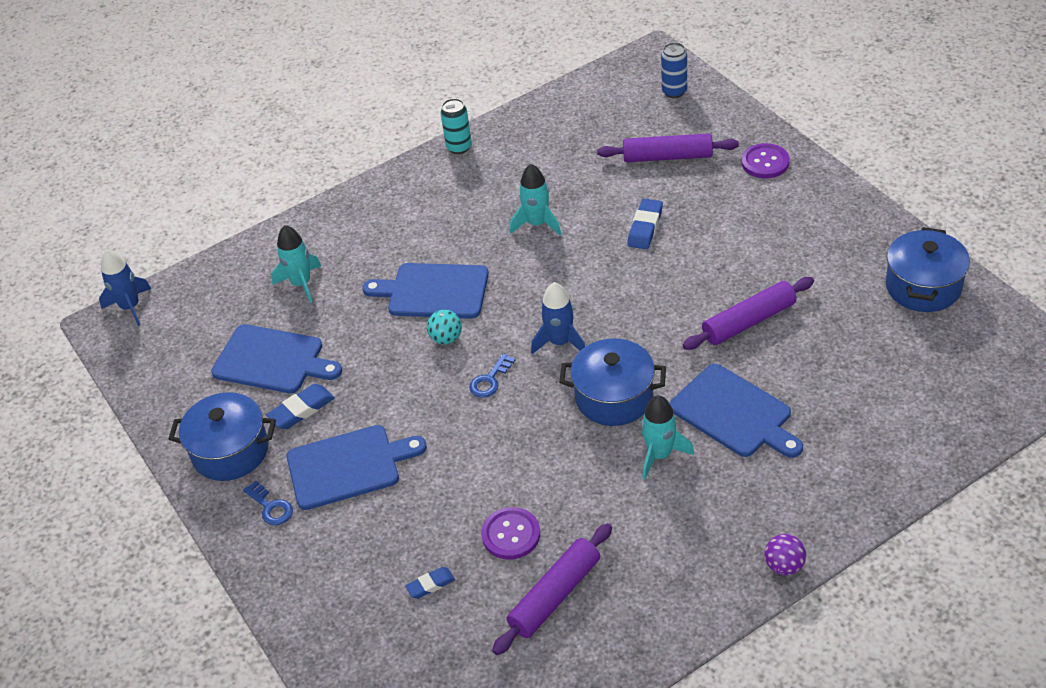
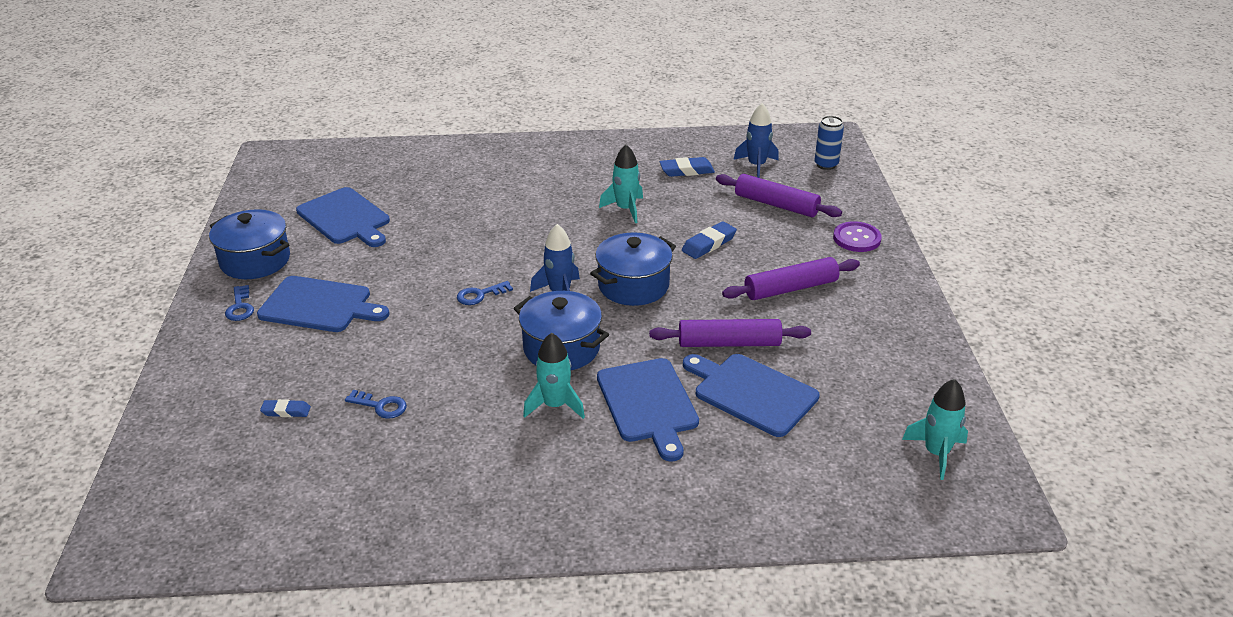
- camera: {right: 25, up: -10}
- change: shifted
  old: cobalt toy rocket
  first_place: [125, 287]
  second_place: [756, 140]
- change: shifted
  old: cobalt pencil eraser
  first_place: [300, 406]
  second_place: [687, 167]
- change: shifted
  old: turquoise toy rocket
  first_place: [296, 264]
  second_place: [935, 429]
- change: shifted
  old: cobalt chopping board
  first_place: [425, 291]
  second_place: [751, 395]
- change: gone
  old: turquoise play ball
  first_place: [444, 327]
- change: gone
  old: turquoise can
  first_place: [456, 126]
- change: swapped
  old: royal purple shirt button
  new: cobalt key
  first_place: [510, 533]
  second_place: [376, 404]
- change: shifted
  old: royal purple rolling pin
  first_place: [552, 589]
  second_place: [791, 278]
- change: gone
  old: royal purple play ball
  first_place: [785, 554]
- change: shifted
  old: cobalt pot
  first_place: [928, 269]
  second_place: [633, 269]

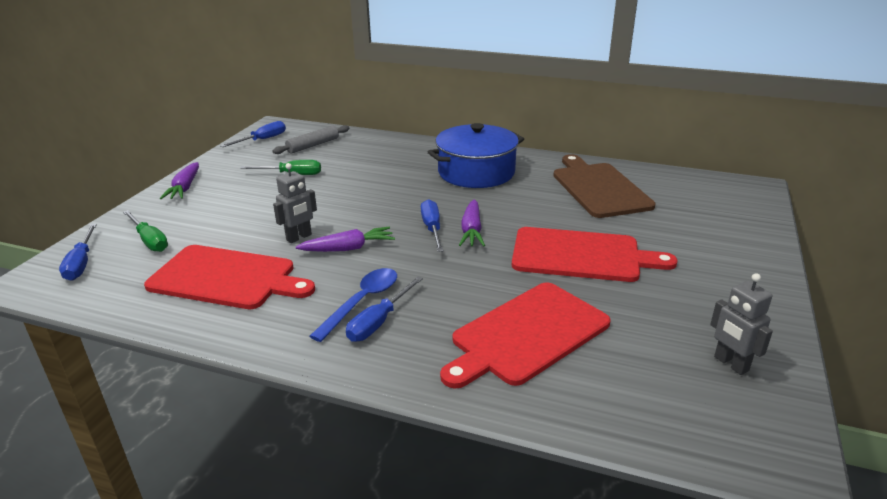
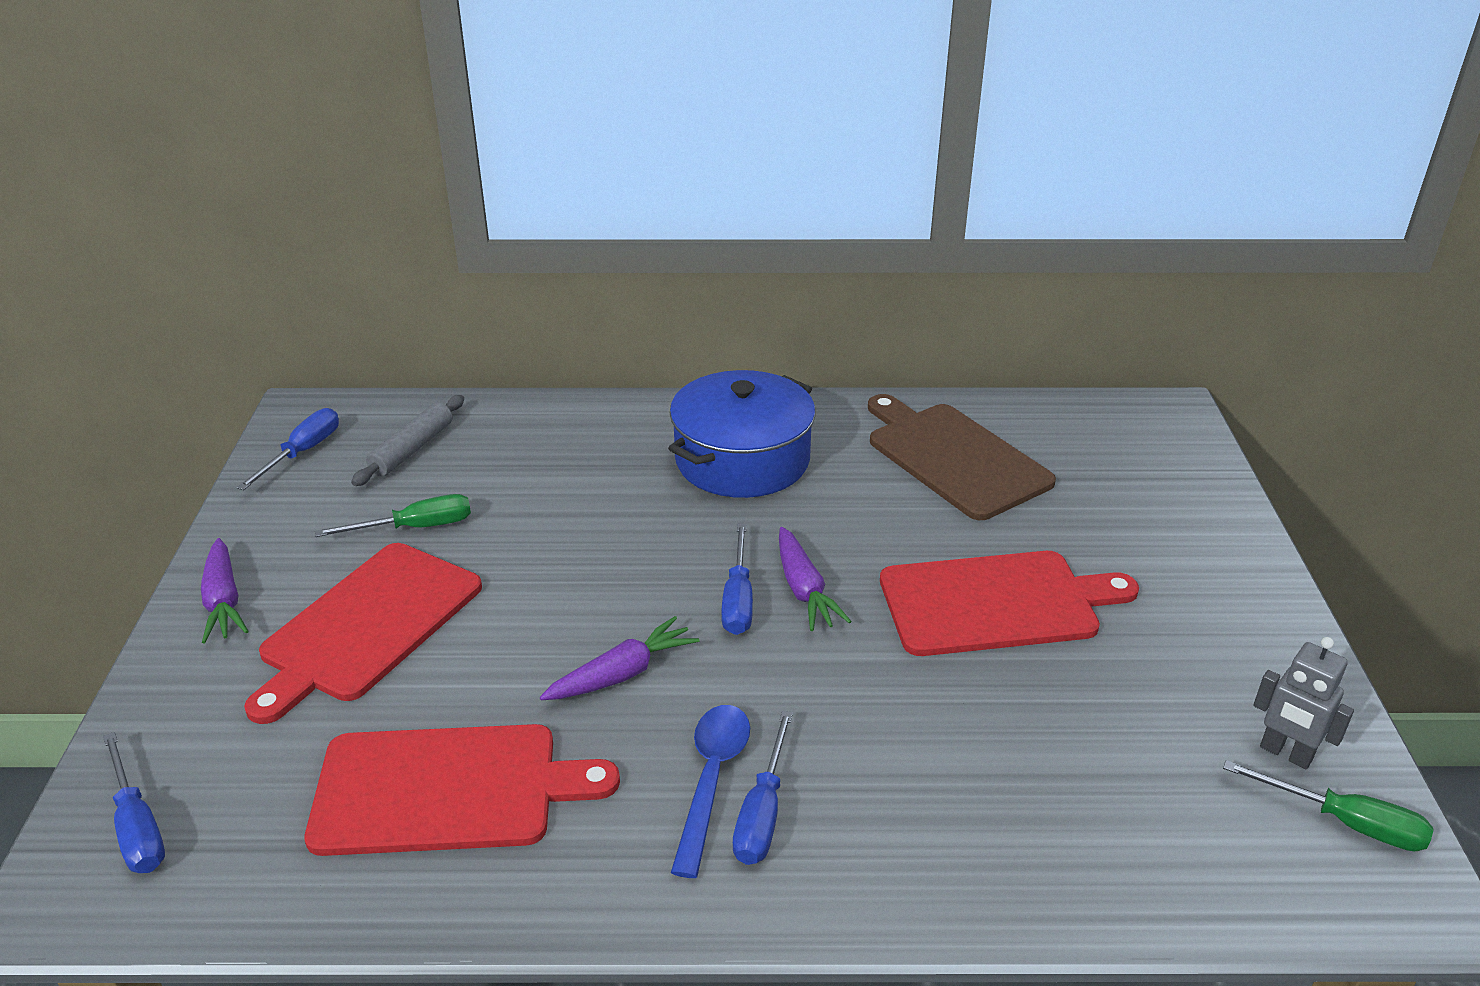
- camera: {right: -20, up: 5}
- change: shifted
  old: green flat screwdriver
  first_place: [145, 231]
  second_place: [1328, 805]
- change: gone
  old: gray toy robot
  first_place: [295, 203]
- change: rotated
  old: cobalt flat screwdriver
  first_place: [432, 225]
  second_place: [737, 579]
  degrees: -150
- change: shifted
  old: scarlet chopping board
  first_place: [525, 335]
  second_place: [363, 633]

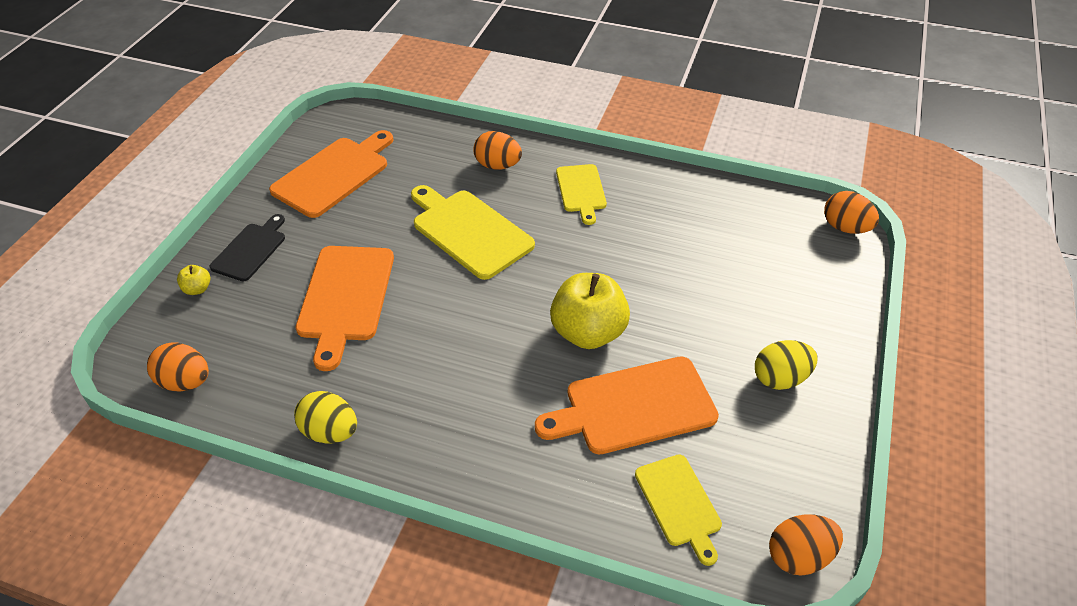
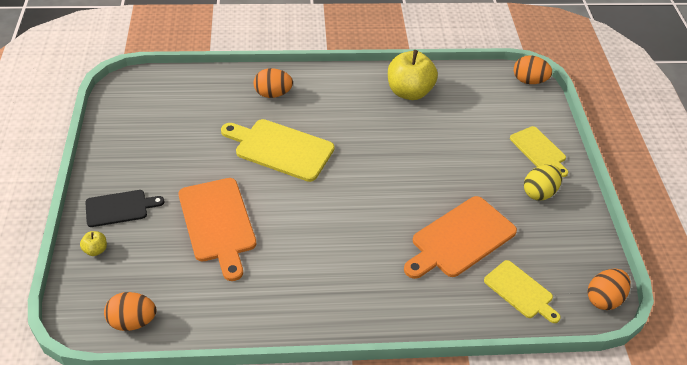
- camera: {right: -25, up: 0}
- change: rotated
  old: jet-black chopping board
  first_place: [247, 247]
  second_place: [124, 208]
  degrees: 75
- change: gone
  old: orange chopping board
  first_place: [331, 174]
- change: gone
  old: yellow egg shape
  first_place: [325, 417]
- change: shifted
  old: yellow toy apple
  first_place: [590, 311]
  second_place: [413, 75]
- change: shifted
  old: yellow chopping board
  first_place: [581, 194]
  second_place: [539, 151]

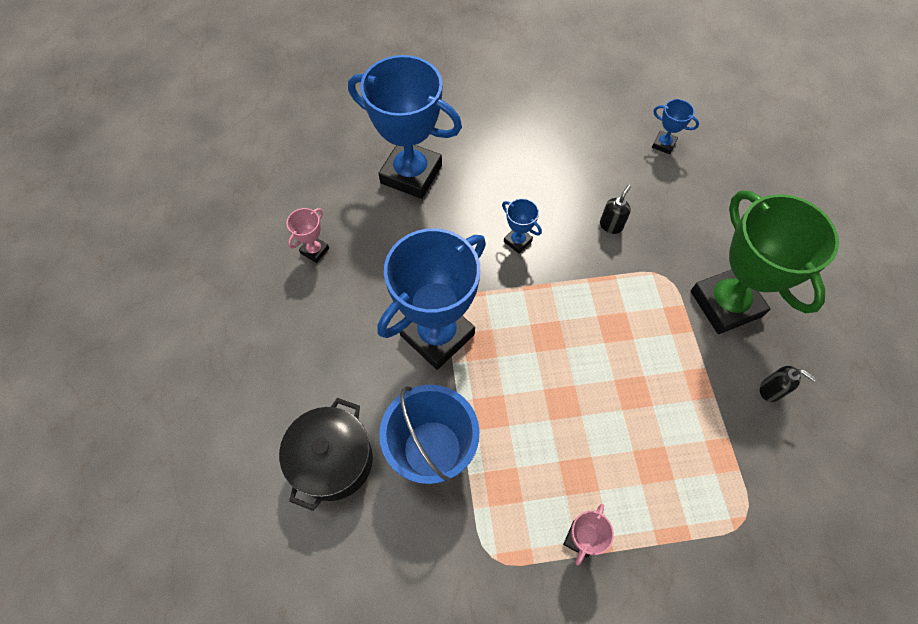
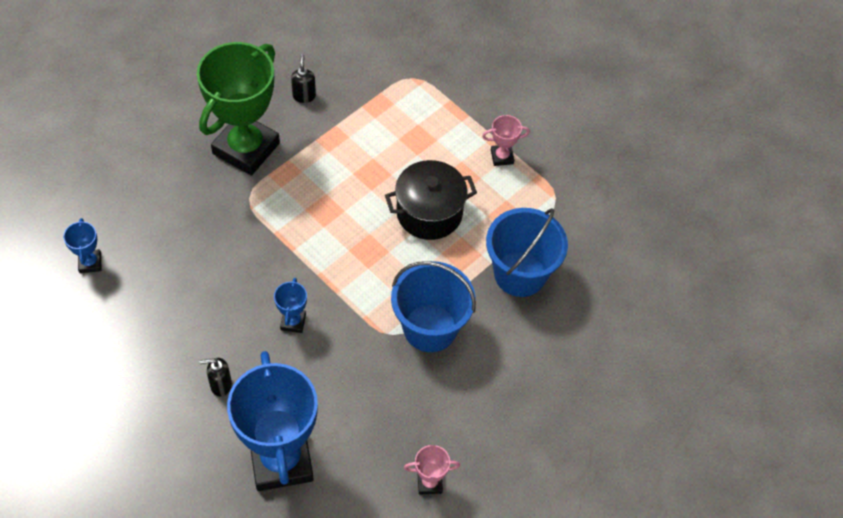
- camera: {right: -130, up: -5}
- change: shifted
  old: jet-black pot
  first_place: [326, 454]
  second_place: [431, 200]
- change: swapped
  old: cobalt prize cup
  new: cobalt sand bucket
  first_place: [431, 299]
  second_place: [433, 306]
- change: shifted
  old: jet-black soap pump
  first_place: [615, 209]
  second_place: [216, 377]

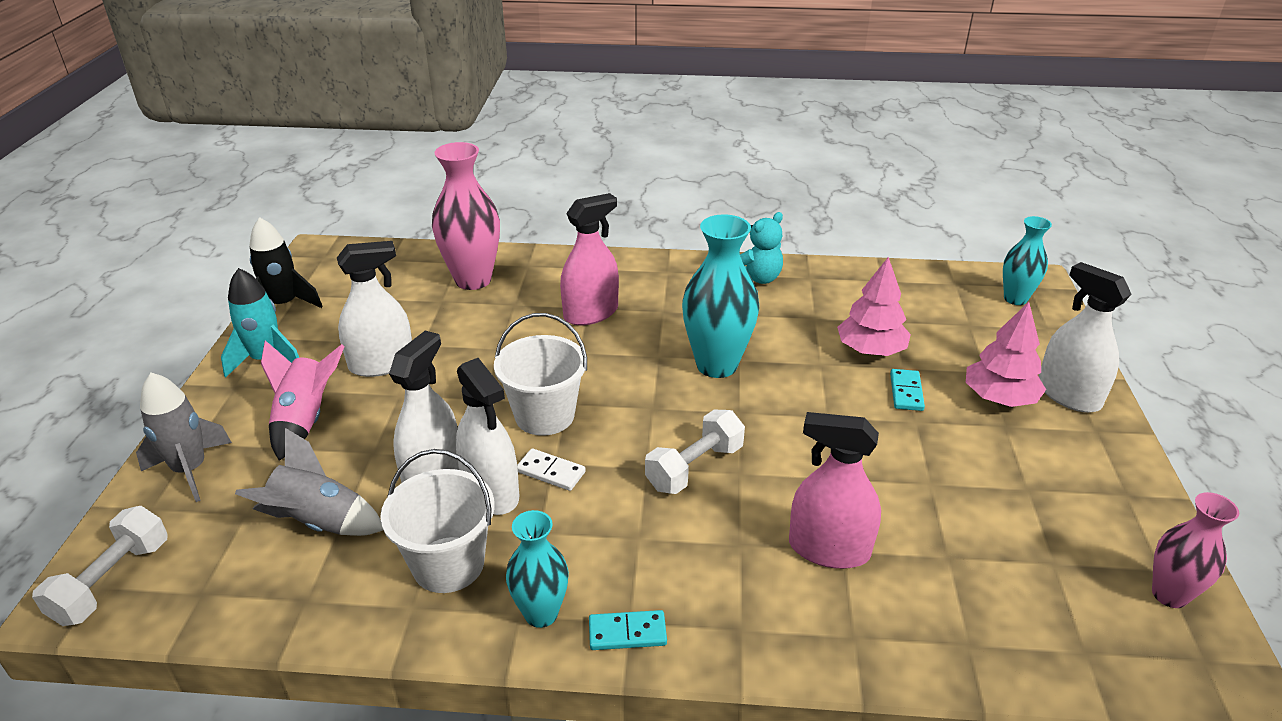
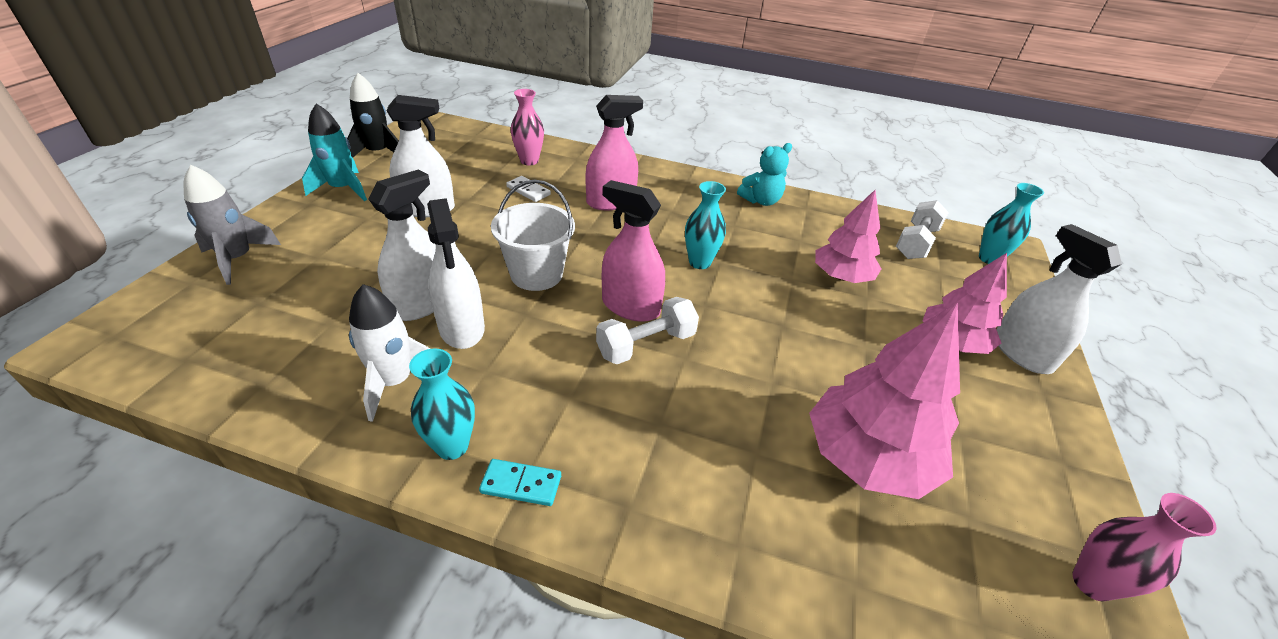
- camera: {right: 10, up: 5}
- change: shifted
  old: white free weight
  first_place: [100, 566]
  second_place: [922, 229]
- change: gone
  old: gray toy rocket
  first_place: [309, 482]
- change: gone
  old: rosy toy rocket
  first_place: [303, 400]
- change: swapped
  old: white sand bucket
  new: white toy rocket
  first_place: [437, 521]
  second_place: [390, 353]
- change: scaled
  old: rosy tall vase
  first_place: [466, 216]
  second_place: [527, 127]
  factor: 0.61
- change: shifted
  old: white domino tile
  first_place: [551, 469]
  second_place: [528, 189]
- change: scaled
  old: turquoise tall vase
  first_place: [720, 296]
  second_place: [705, 225]
  factor: 0.61
- change: shifted
  old: rosy spray cleaner
  first_place: [835, 490]
  second_place: [633, 251]
- change: gone
  old: turquoise domino tile
  first_place: [907, 390]
- change: new
  new: rosy tree
  second_place: [884, 401]

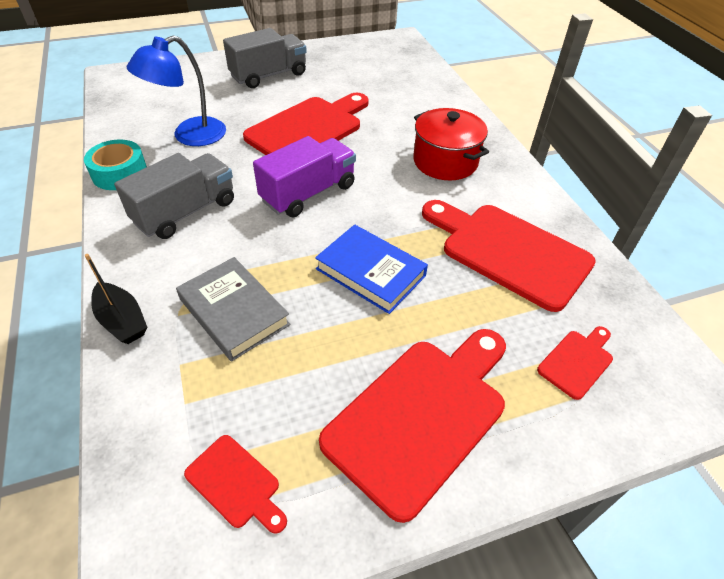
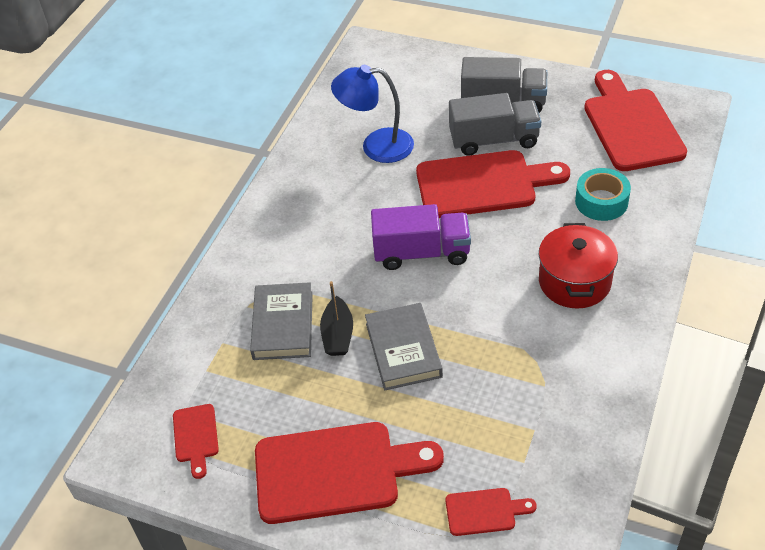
- camera: {right: 45, up: 0}
- change: shifted
  old: turquoise sticky tape
  first_place: [115, 165]
  second_place: [603, 194]
- change: shifted
  old: jet-black toy boat
  first_place: [116, 299]
  second_place: [336, 318]
- change: shifted
  old: gray toy truck
  first_place: [174, 196]
  second_place: [495, 124]
- change: repainted
  old: cobalt hardcover
  new: gray hardcover
  first_place: [371, 269]
  second_place: [404, 346]
- change: shifted
  old: scarlet chopping board
  first_place: [509, 256]
  second_place: [635, 120]

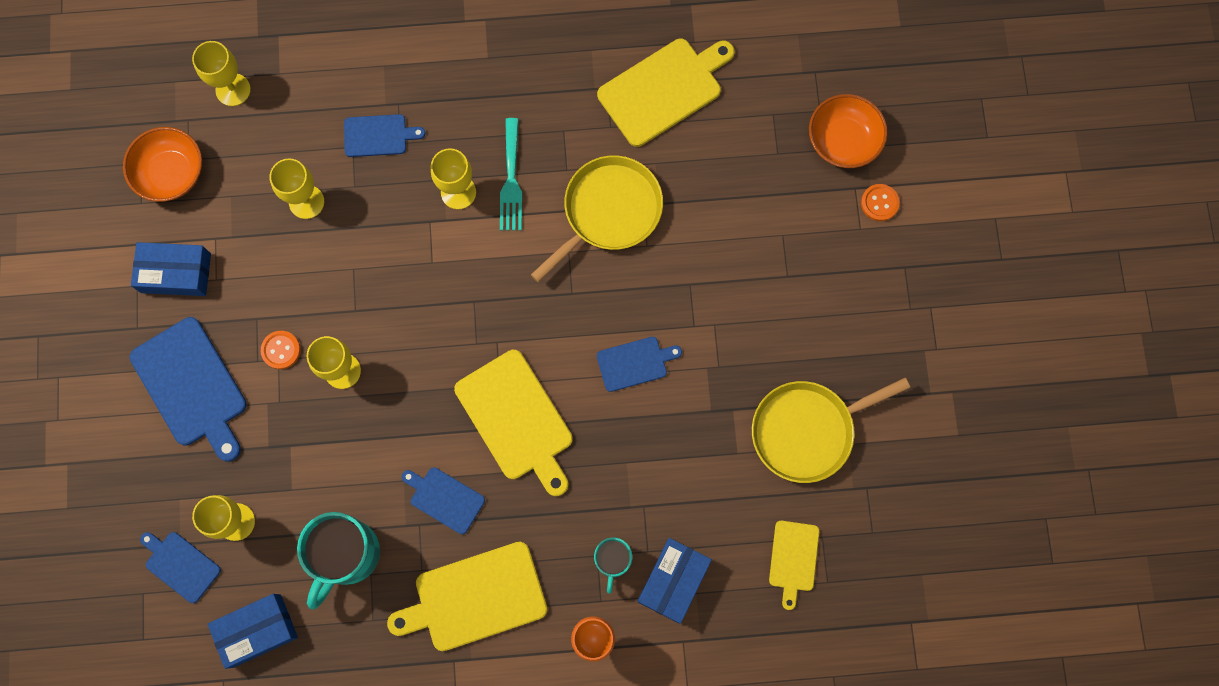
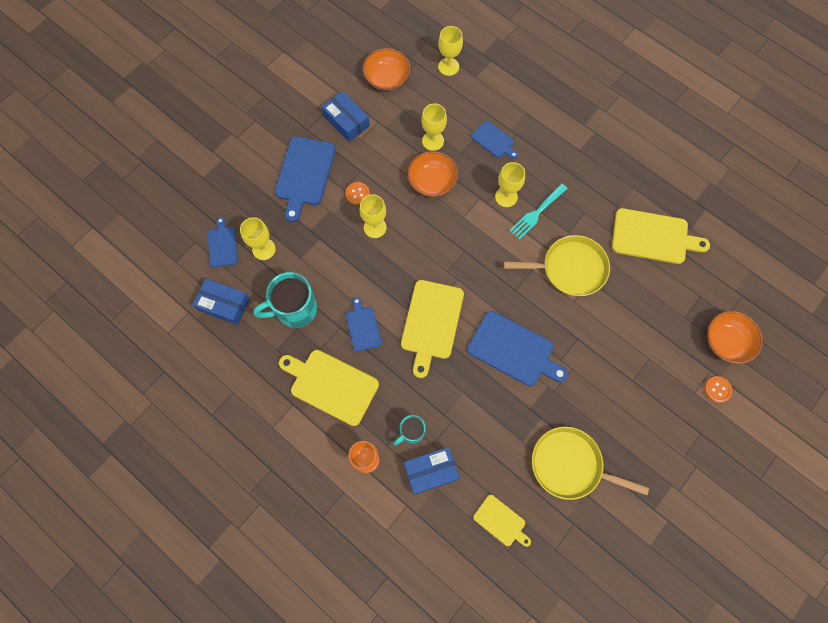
- camera: {right: 45, up: -5}
- change: scaled
  old: cobalt chopping board
  first_place: [639, 364]
  second_place: [517, 348]
  factor: 1.79
- change: rotated
  old: yellow chopping board
  first_place: [794, 565]
  second_place: [502, 521]
  degrees: -105
- change: new
  new: orange deep dish
  second_place: [433, 174]

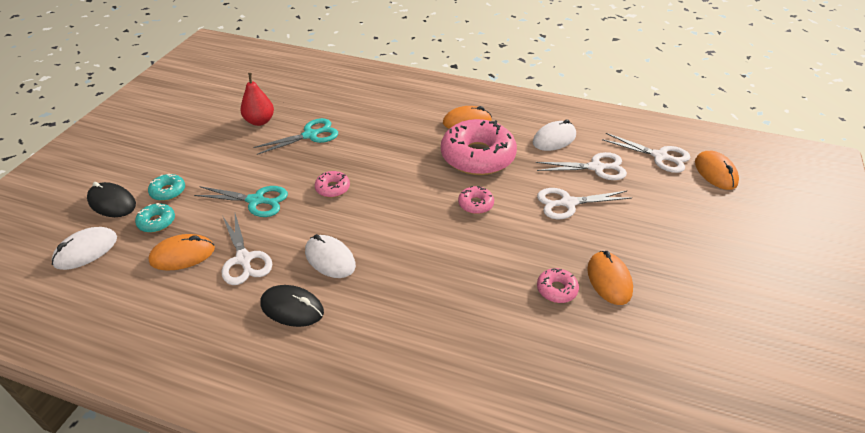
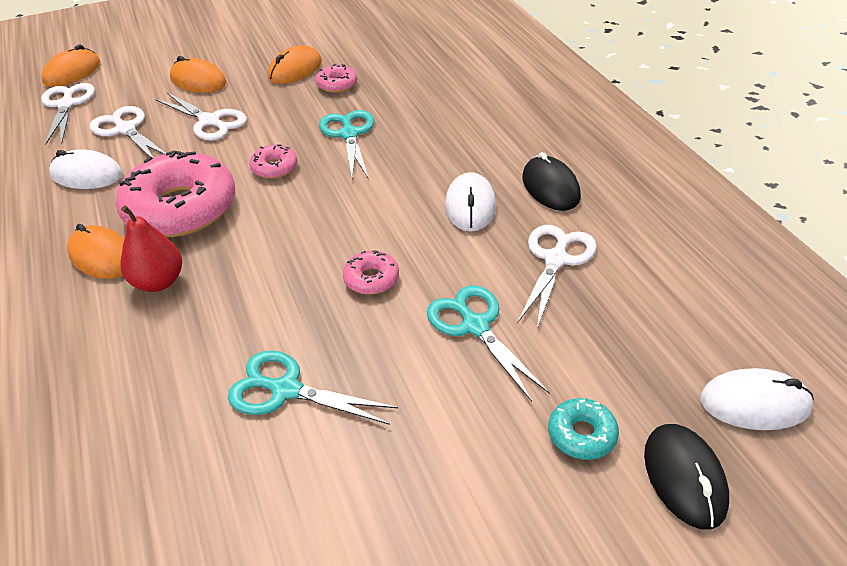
- camera: {right: -130, up: 0}
- change: gone
  old: turquoise doughnut
  first_place: [155, 218]
- change: shifted
  old: orange PC mouse
  first_place: [181, 252]
  second_place: [198, 74]
- change: shifted
  old: scarlet toy pear
  first_place: [257, 99]
  second_place: [151, 249]
- change: new
  new: turquoise shears
  second_place: [346, 144]

